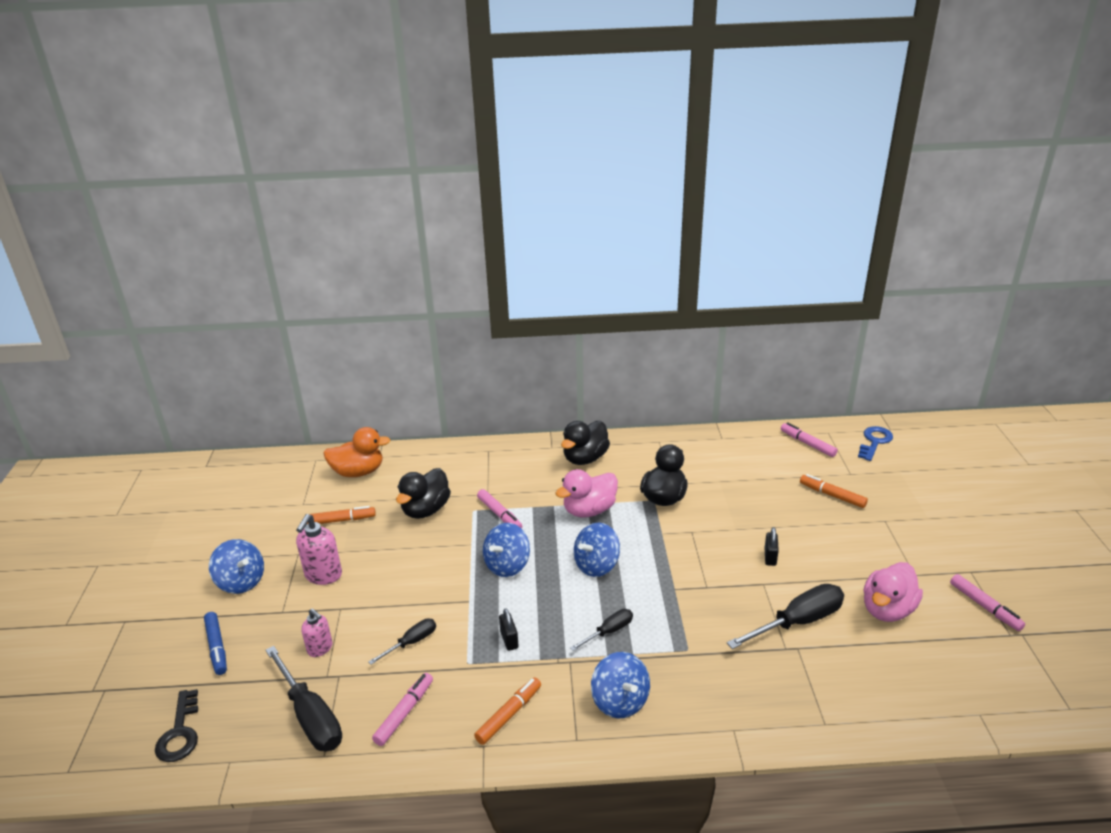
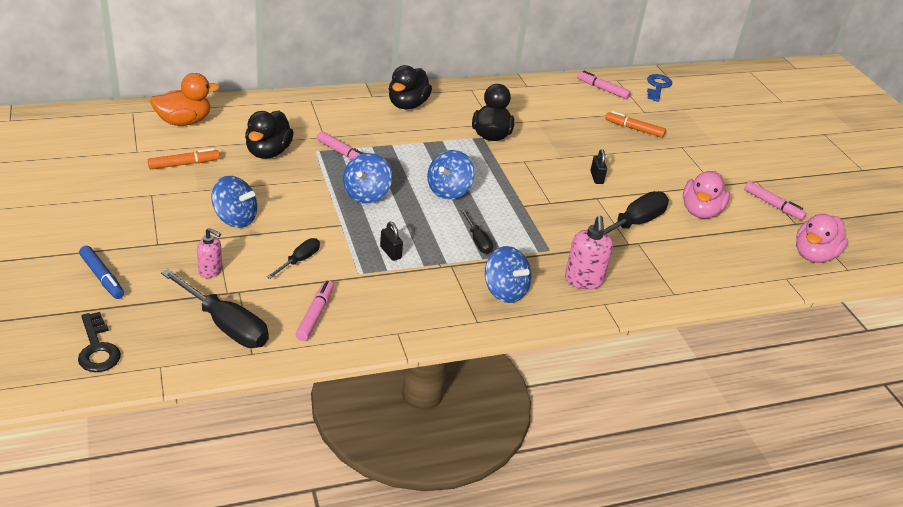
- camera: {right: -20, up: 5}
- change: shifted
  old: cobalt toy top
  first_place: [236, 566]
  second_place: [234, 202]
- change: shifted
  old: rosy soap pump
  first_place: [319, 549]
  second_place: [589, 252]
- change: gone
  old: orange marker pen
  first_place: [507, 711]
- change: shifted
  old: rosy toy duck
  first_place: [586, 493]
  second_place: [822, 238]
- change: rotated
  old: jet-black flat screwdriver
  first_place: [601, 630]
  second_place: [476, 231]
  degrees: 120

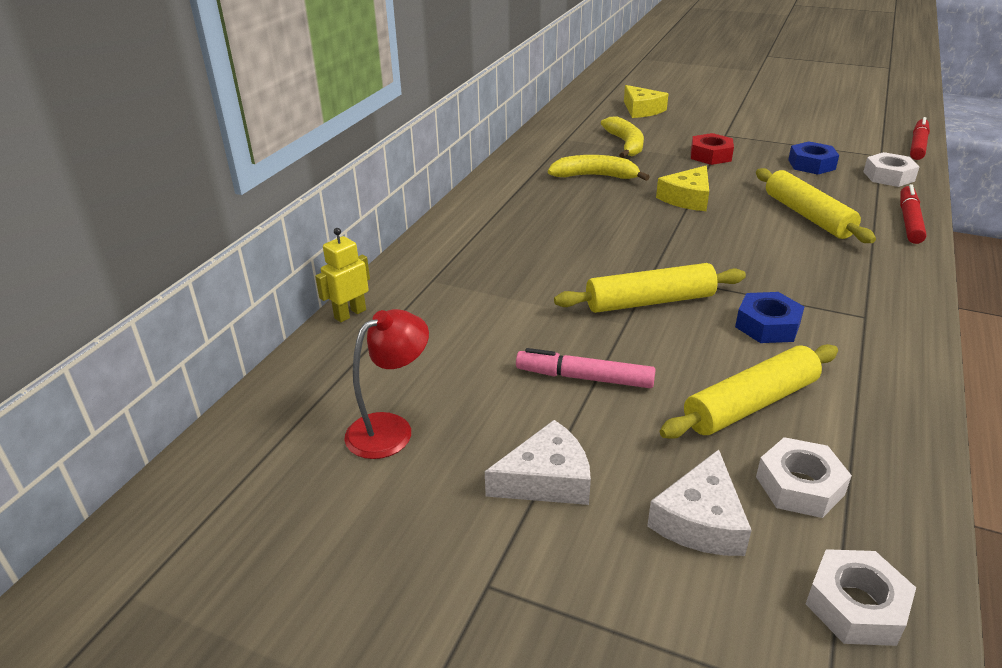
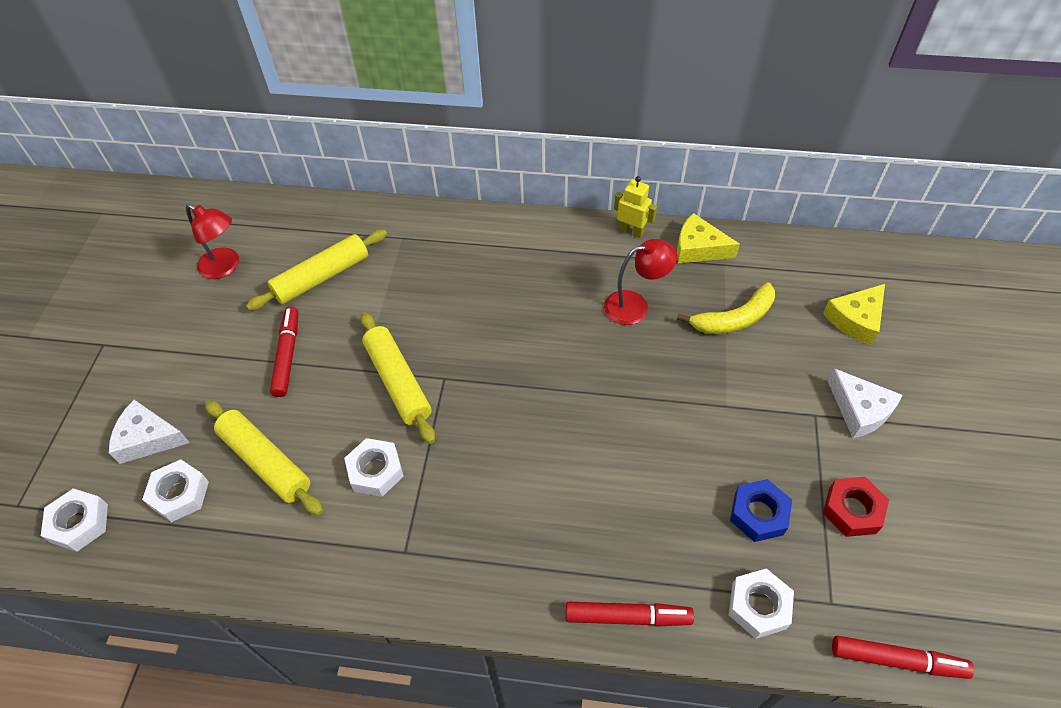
- camera: {right: 75, up: 20}
- change: shifted
  old: yellow toy robot
  first_place: [342, 275]
  second_place: [635, 207]
- change: shifted
  old: white cheese wedge
  first_place: [538, 462]
  second_place: [864, 403]
- change: repainted
  old: rosy marker pen
  new: scarlet marker pen
  first_place: [586, 368]
  second_place: [284, 352]
- change: swapped
  old: yellow banana fruit
  new: scarlet reading lamp
  first_place: [599, 168]
  second_place: [640, 282]
- change: shifted
  old: yellow cheese wedge
  first_place: [682, 188]
  second_place: [708, 238]
- change: shifted
  old: scarlet hexagon nut
  first_place: [712, 149]
  second_place: [856, 507]
- change: repainted
  old: cobalt hexagon nut
  new: white hexagon nut
  first_place: [769, 317]
  second_place: [374, 467]
- change: shifted
  old: yellow rolling pin
  first_place: [816, 205]
  second_place: [316, 270]

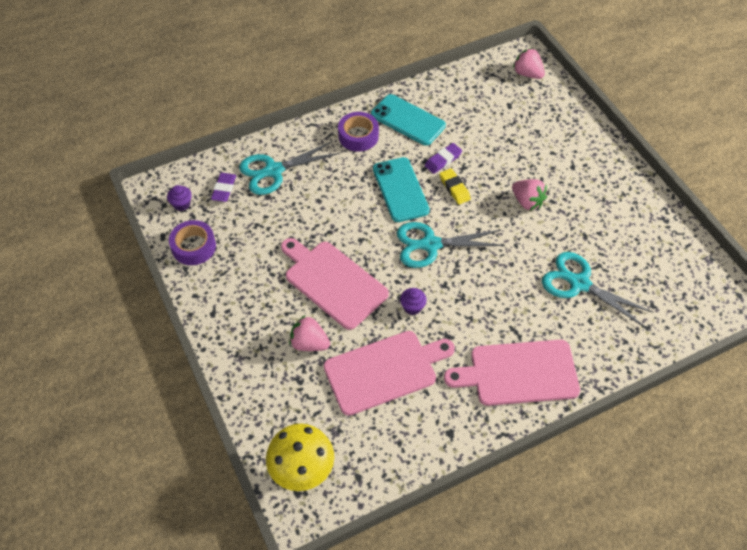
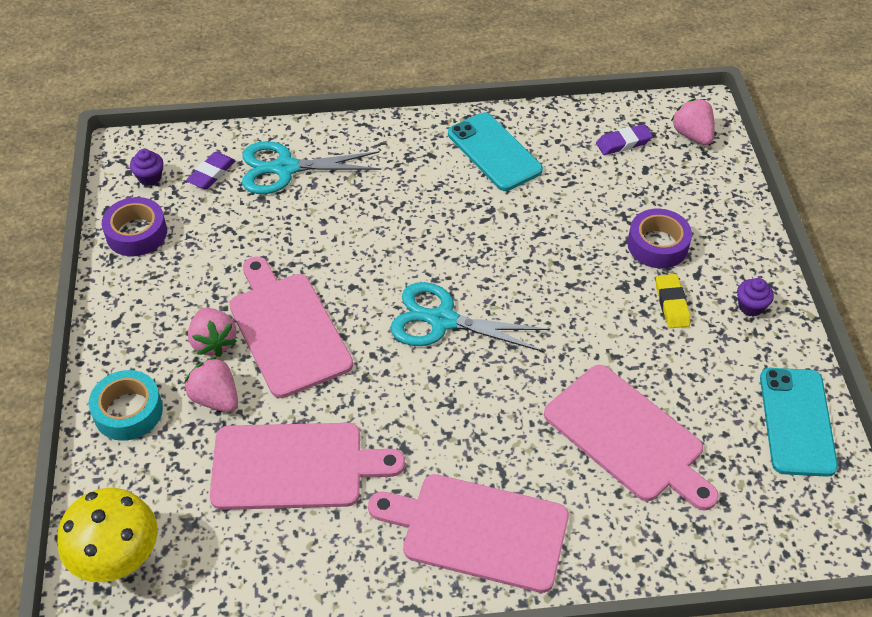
- camera: {right: 20, up: -5}
- change: shifted
  old: royal purple sticky tape
  first_place: [358, 132]
  second_place: [659, 238]
- change: shifted
  old: turquoise mobile phone
  first_place: [401, 189]
  second_place: [799, 422]
- change: shifted
  old: royal purple muffin
  first_place: [413, 301]
  second_place: [755, 297]
- change: shifted
  old: royal purple pencil eraser
  first_place: [443, 158]
  second_place: [624, 139]
- change: shifted
  old: yellow pencil eraser
  first_place: [455, 186]
  second_place: [673, 301]
- change: shifted
  old: rosy strawberry
  first_place: [529, 194]
  second_place: [212, 332]
- change: swapped
  old: turquoise shears
  new: rosy chopping board
  first_place: [598, 289]
  second_place: [631, 437]
- change: new
  new: turquoise sticky tape
  second_place: [126, 405]

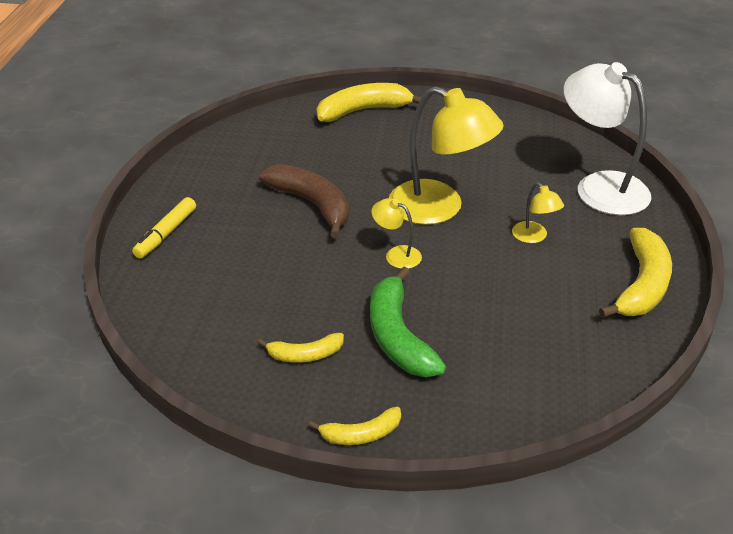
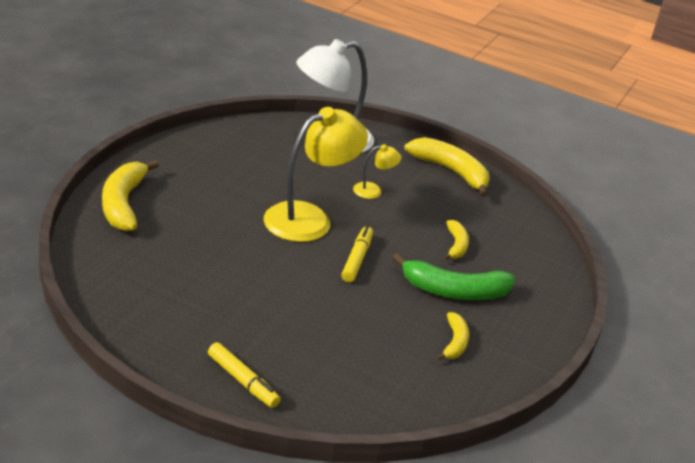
- camera: {right: -75, up: -5}
- change: gone
  old: dark brown banana fruit
  first_place: [304, 201]
- change: shifted
  old: yellow banana fruit
  first_place: [355, 425]
  second_place: [456, 240]
- change: swapped
  old: yellow reading lamp
  new: yellow marker pen
  first_place: [396, 233]
  second_place: [357, 254]

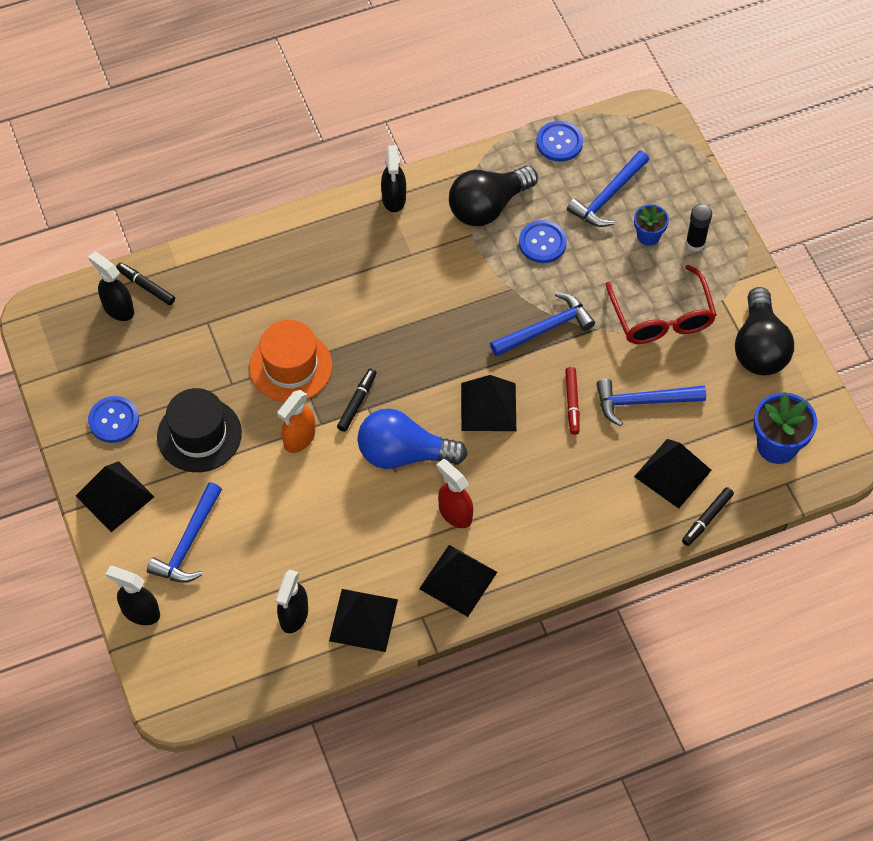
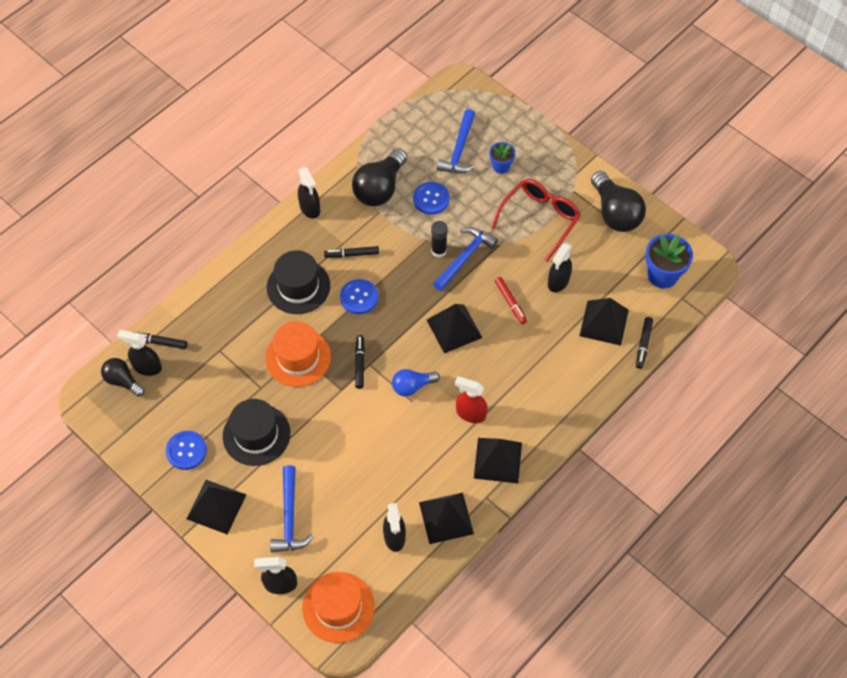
- camera: {right: -25, up: 0}
- change: gone
  old: orange spray cleaner
  first_place: [296, 421]
- change: scaled
  old: cobalt lightbulb
  first_place: [412, 439]
  second_place: [416, 382]
  factor: 0.58
- change: shifted
  old: cobalt shirt button
  first_place: [559, 141]
  second_place: [359, 296]
- change: swapped
  old: cobalt carpenter's hammer
  new: jet-black spray cleaner
  first_place: [651, 402]
  second_place: [560, 267]
- change: rotated
  old: scarlet glasses
  first_place: [661, 304]
  second_place: [536, 220]
  degrees: -105
- change: shifted
  old: jet-black glue stick
  first_place: [699, 228]
  second_place: [439, 239]
- change: new
  new: jet-black lightbulb
  second_place: [123, 377]
- change: new
  new: jet-black tall hat
  second_place: [298, 282]
- change: new
  new: orange tall hat
  second_place: [338, 607]
- change: new
  new: jet-black marker pen
  second_place: [351, 252]

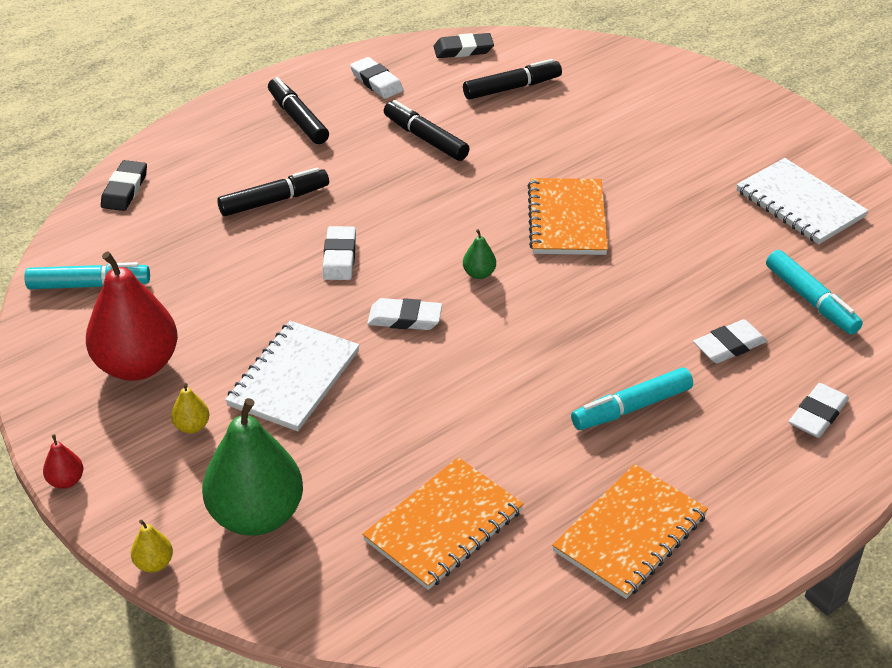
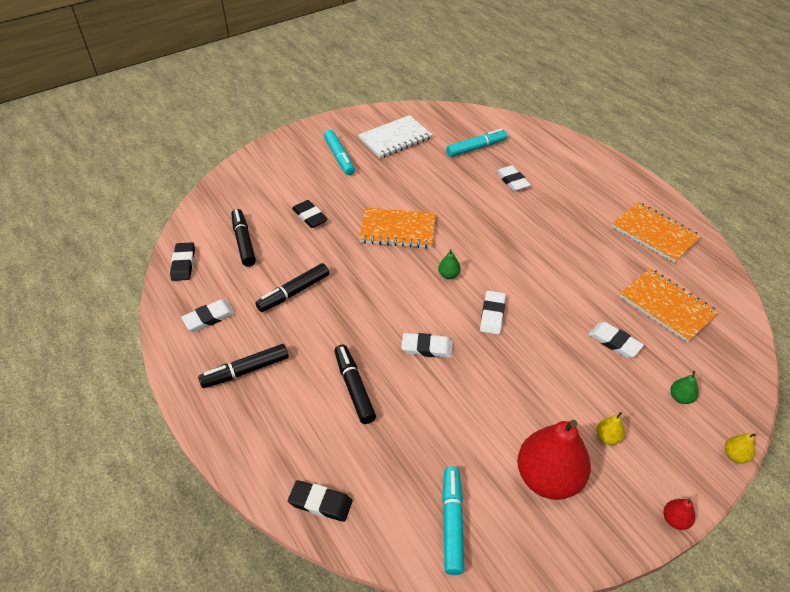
- camera: {right: -85, up: 5}
- change: scaled
  old: green toy pear
  first_place: [252, 467]
  second_place: [684, 387]
  factor: 0.41
- change: gone
  old: white notebook
  first_place: [292, 376]
- change: shifted
  old: turquoise marker pen
  first_place: [632, 398]
  second_place: [339, 152]
- change: shifted
  old: white pencil eraser
  first_place: [819, 410]
  second_place: [616, 340]
- change: new
  new: jet-black pencil eraser
  second_place: [310, 214]

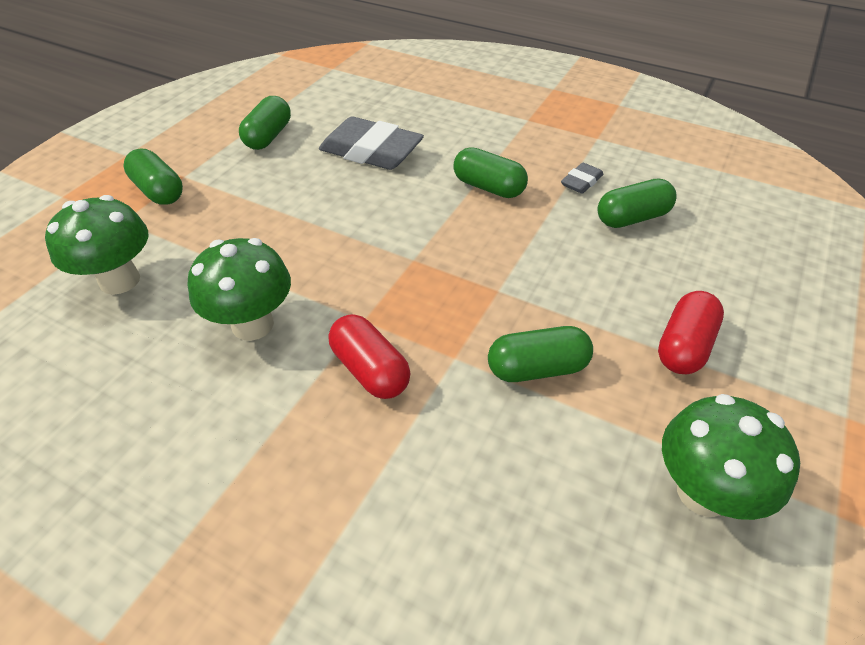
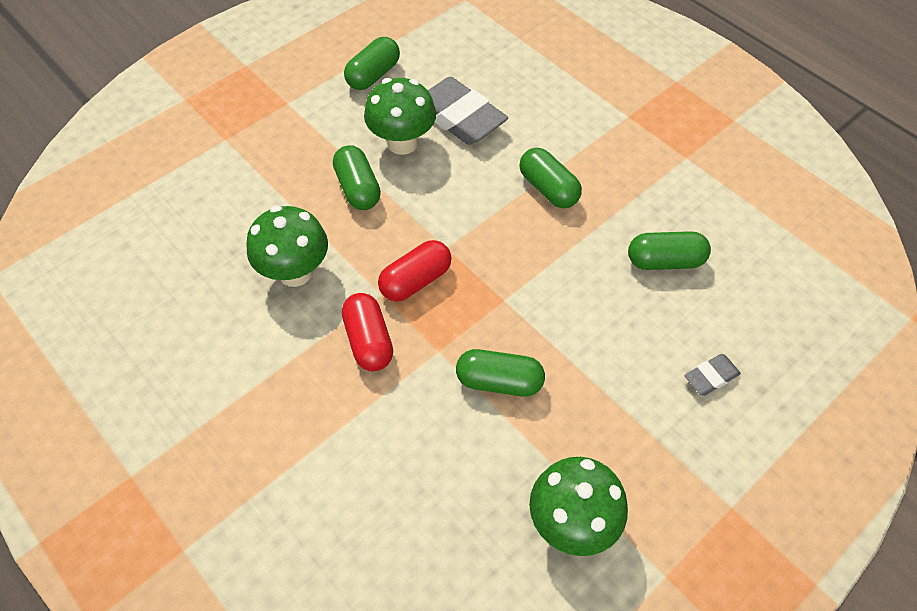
- camera: {right: 20, up: 10}
- change: shifted
  old: green toadstool
  first_place: [96, 245]
  second_place: [400, 116]
- change: shifted
  old: green pill
  first_place: [153, 176]
  second_place: [357, 177]
- change: shifted
  old: gray pencil eraser
  first_place: [582, 178]
  second_place: [712, 375]
- change: shifted
  old: scarlet pill
  first_place: [691, 332]
  second_place: [415, 271]

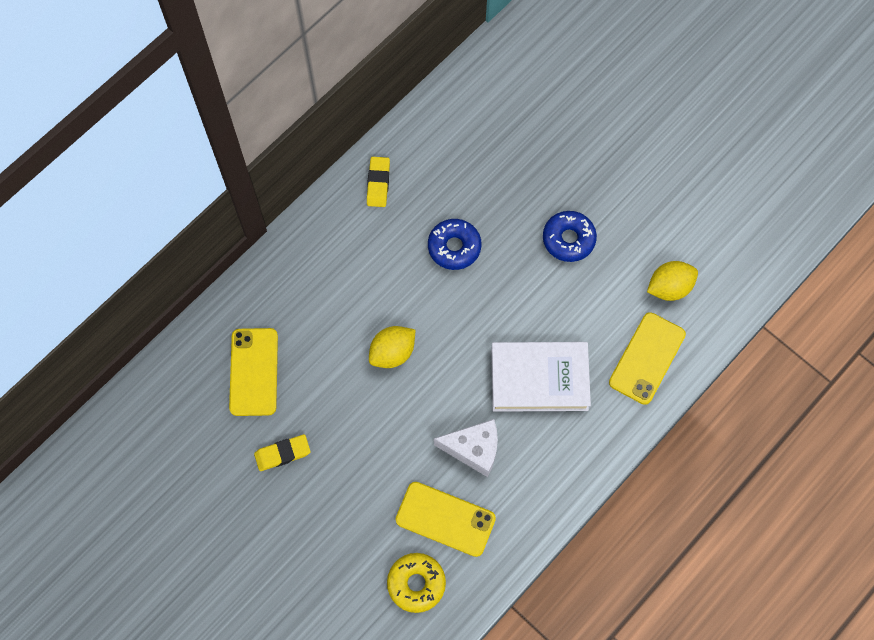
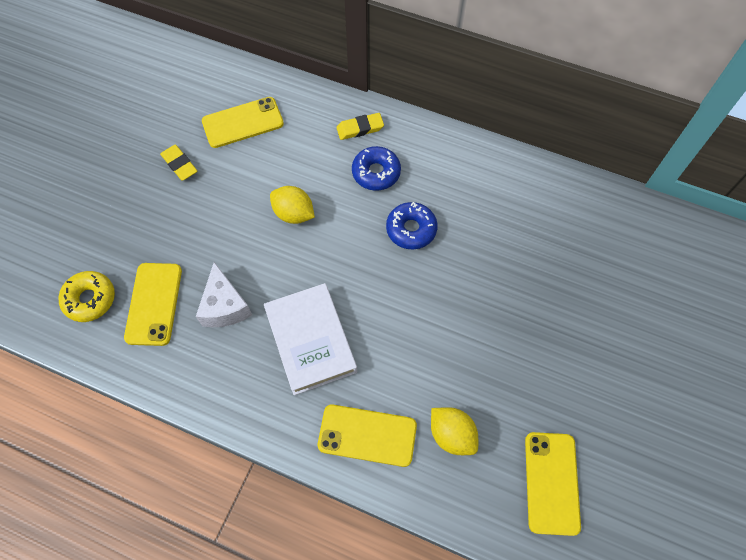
- camera: {right: 70, up: -5}
- change: shifted
  old: yellow pencil eraser
  first_place: [378, 182]
  second_place: [360, 126]
- change: shifted
  old: cobalt doughnut
  first_place: [570, 236]
  second_place: [376, 168]
- change: new
  new: yellow mobile phone
  second_place: [553, 484]

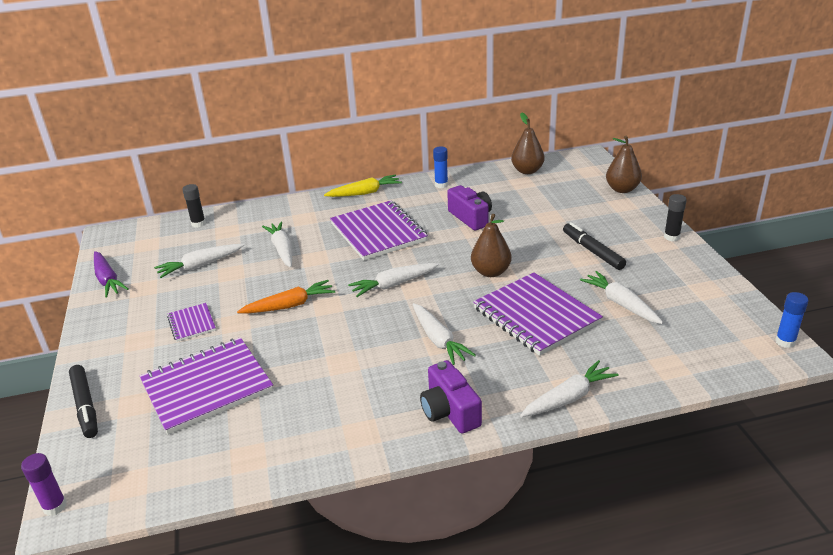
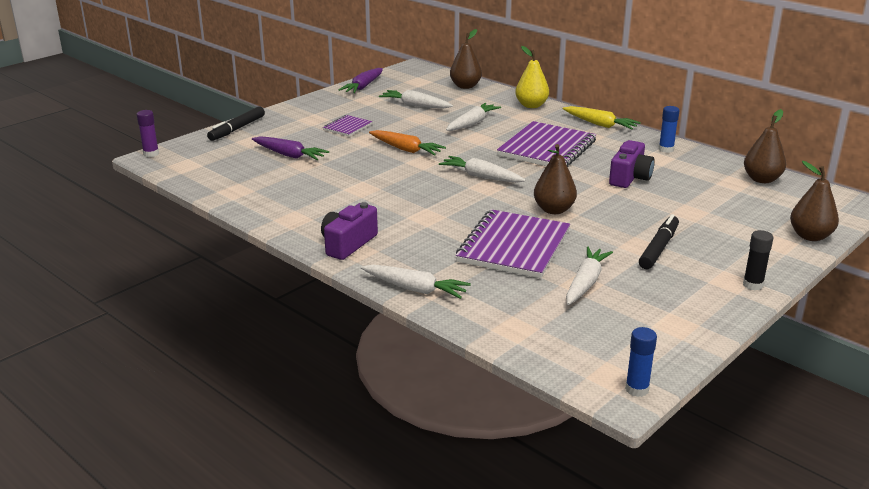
- camera: {right: 55, up: -5}
- change: swapped
  old: royal purple notebook
  new: royal purple toy carrot
  first_place: [206, 386]
  second_place: [290, 148]
- change: swapped
  old: jet-black glue stick
  new: dark brown toy pear
  first_place: [194, 206]
  second_place: [466, 59]
- change: gone
  old: white toy carrot
  first_place: [444, 334]
- change: new
  new: yellow toy pear
  second_place: [532, 77]

